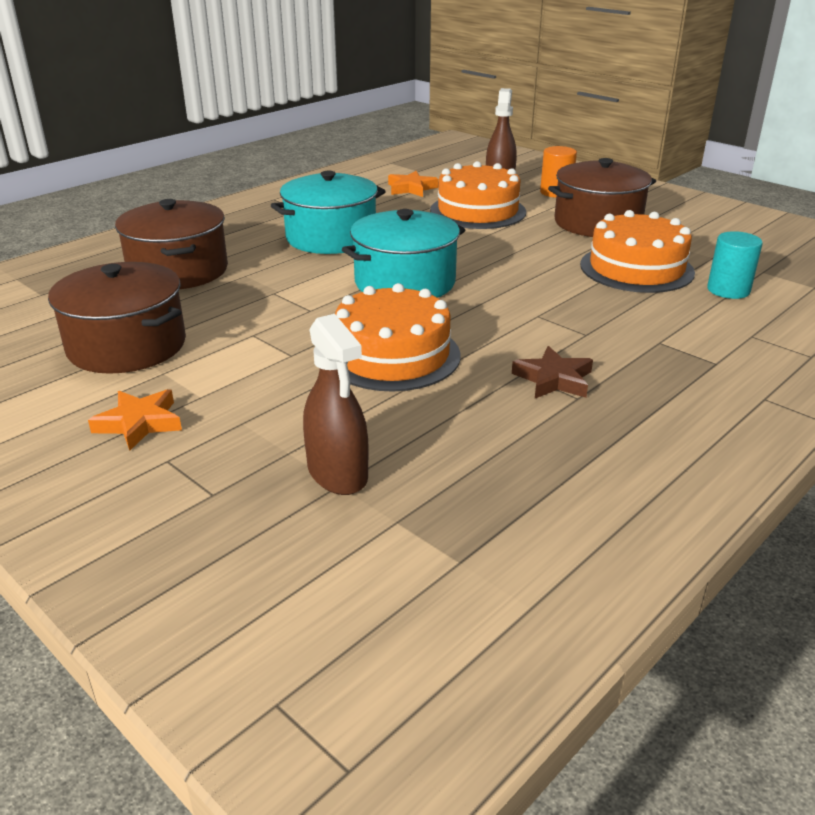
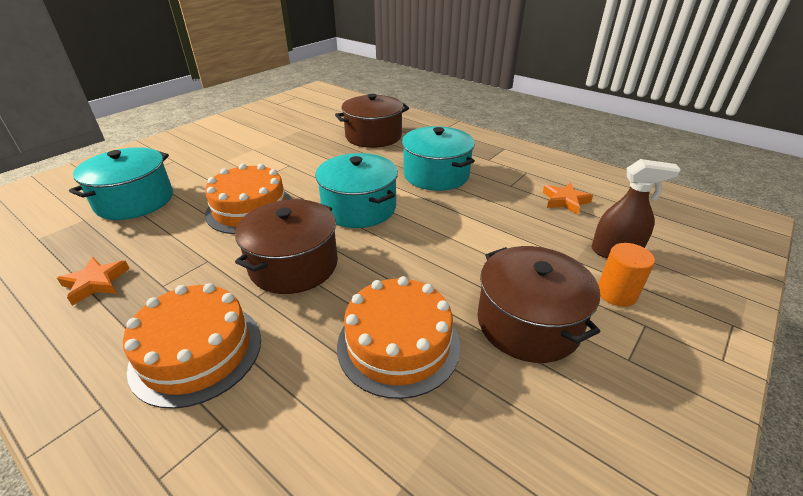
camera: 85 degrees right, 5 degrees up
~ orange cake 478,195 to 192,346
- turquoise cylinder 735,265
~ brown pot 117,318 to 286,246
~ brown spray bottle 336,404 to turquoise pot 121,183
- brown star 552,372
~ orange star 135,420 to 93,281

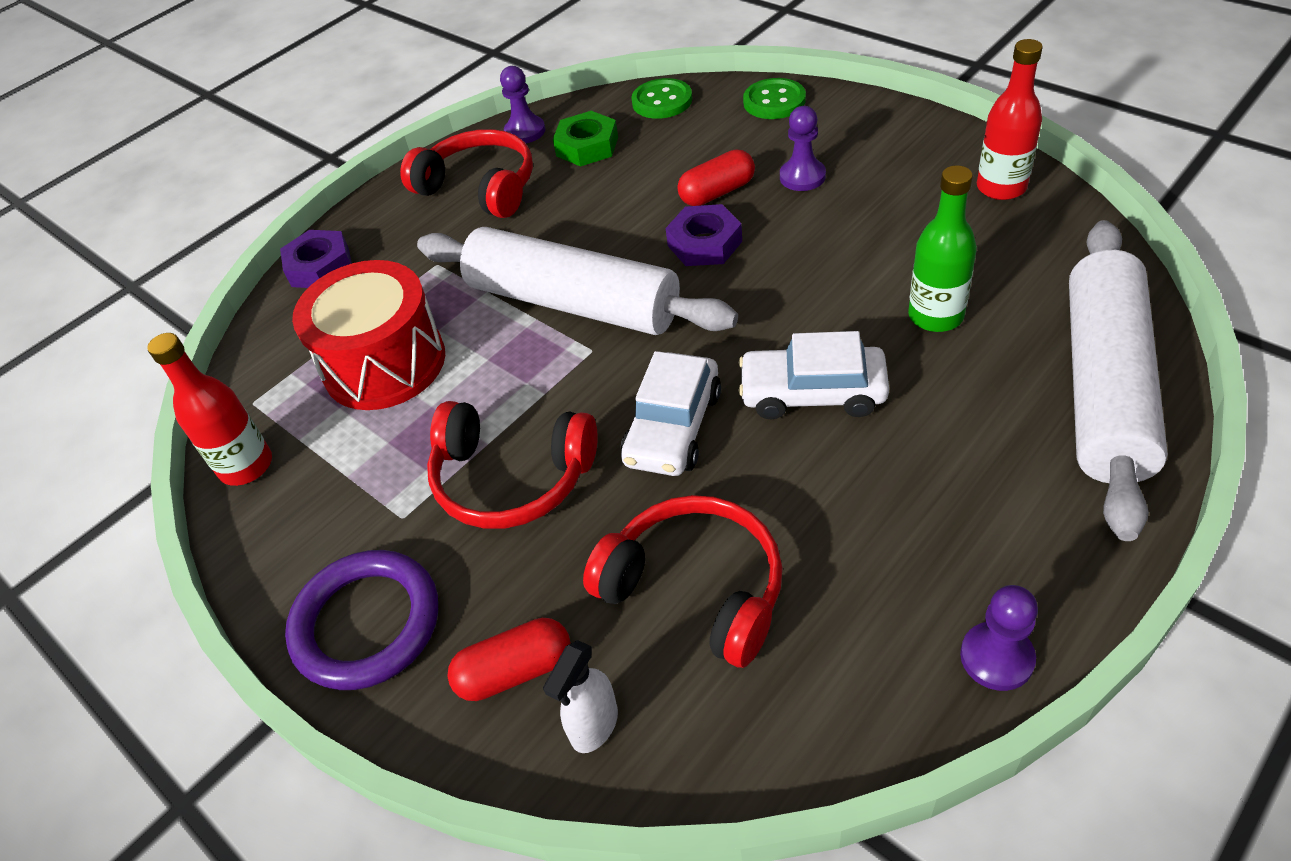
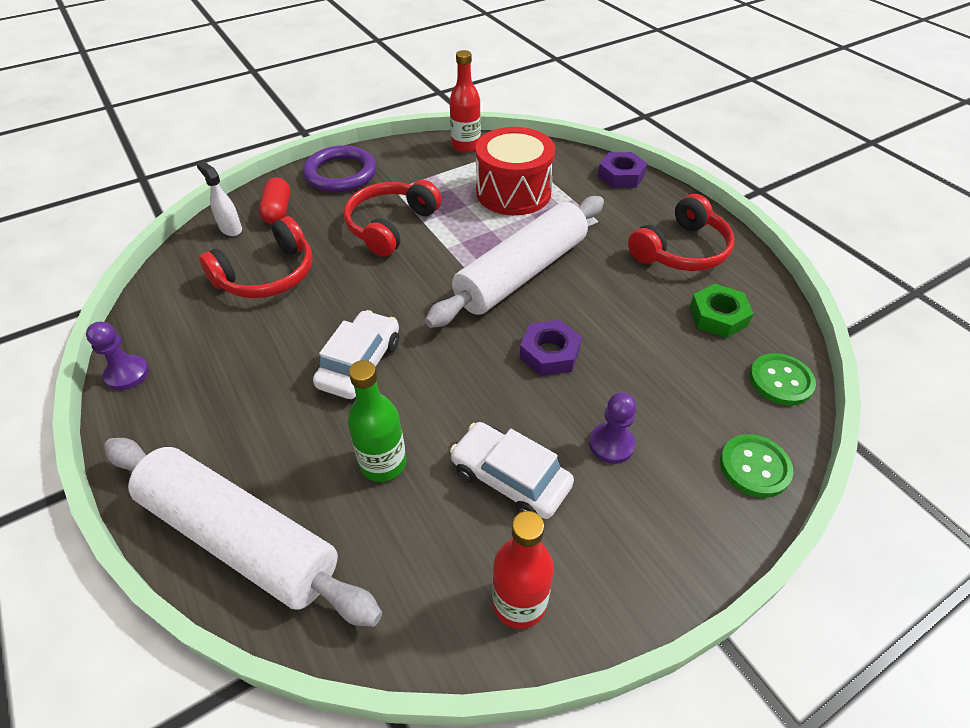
camera: 100 degrees right, 0 degrees up
- purple pawn 522,104
- red capsule 716,178
~ white car 671,413 to 512,470

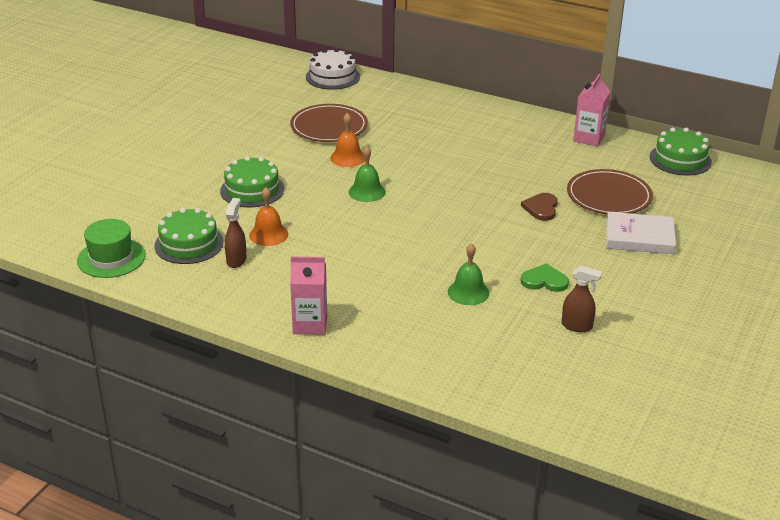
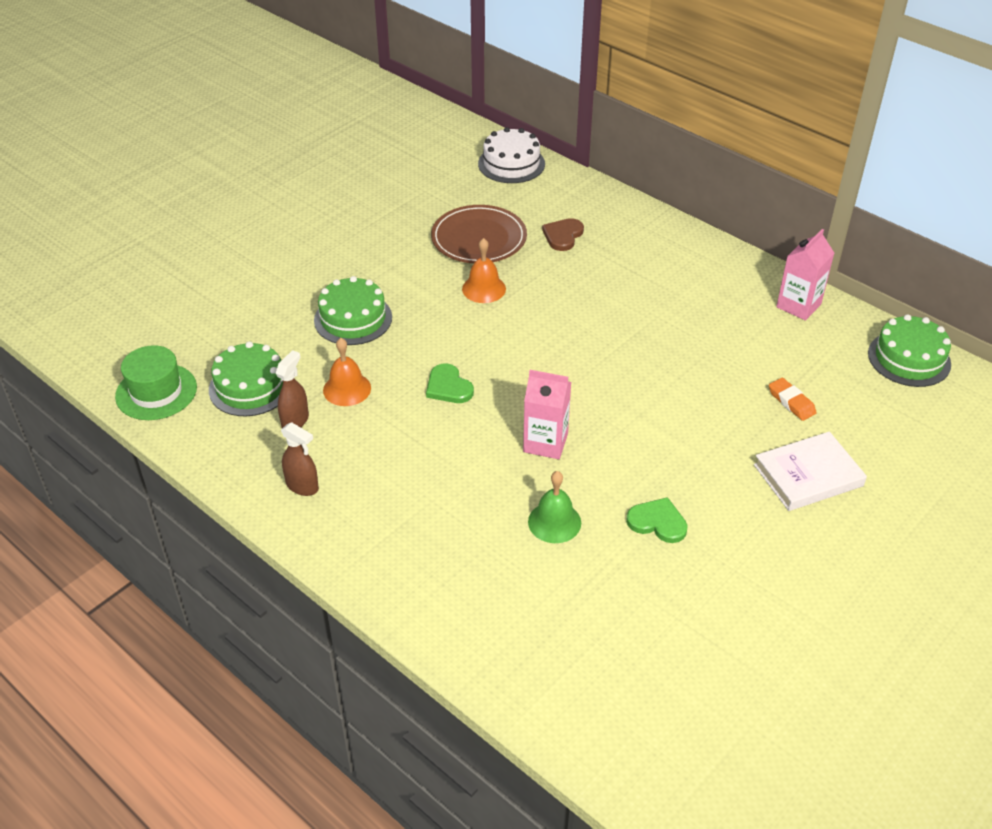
camera: 15 degrees right, 10 degrees up
- green bell 367,174
~ brown plate 610,192 to orange eraser 793,399
~ brown heart 539,207 to 563,234
~ white book 641,233 = 810,471 45 degrees counterclockwise
~ pink carton 308,295 to 547,414
~ brown spray bottle 582,299 to 300,459
+ green heart 450,383

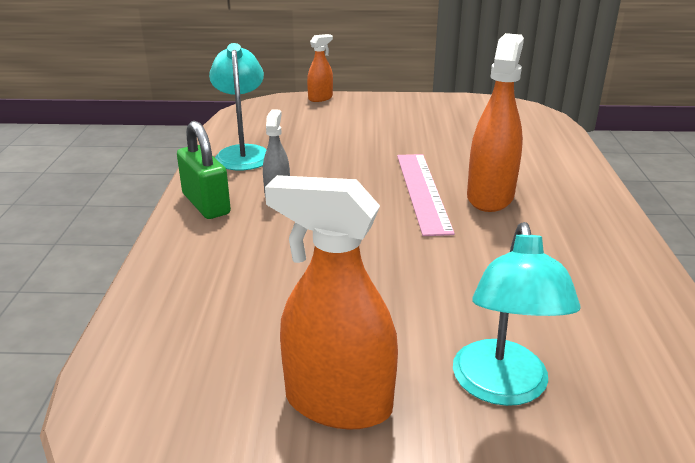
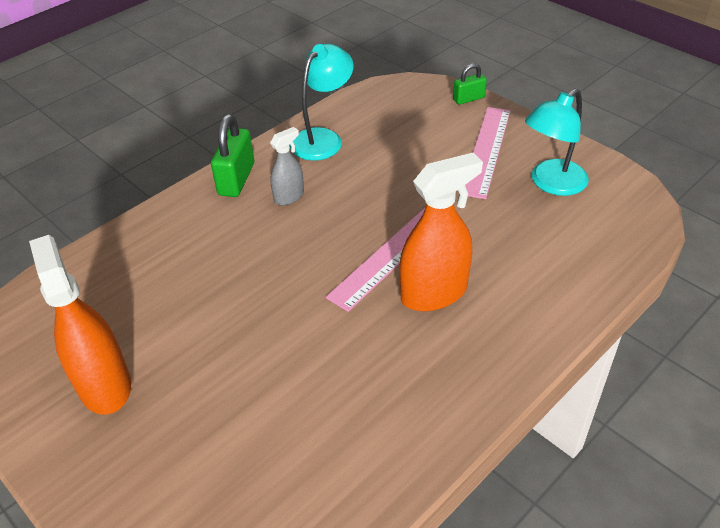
camera: 45 degrees right, 15 degrees up
~ orange spray bottle 320,68 to green padlock 470,84
~ turquoise lamp 517,314 to 557,142
+ pink ruler 488,153

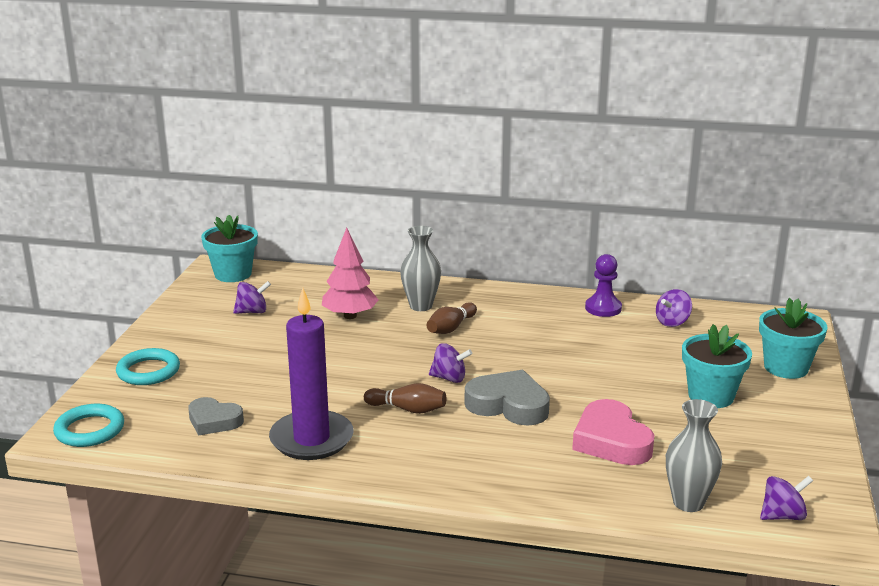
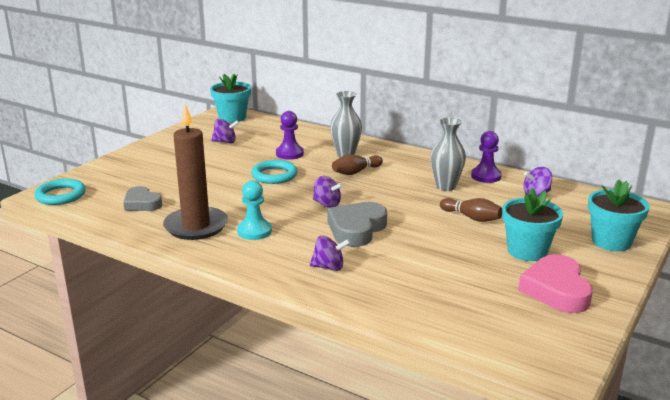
camera: 20 degrees right, 0 degrees up
~ pink tree 350,273 to purple pawn 290,135
~ purple candle 311,374 to brown candle 195,172
~ turquoise ring 148,366 to 274,172
~ grey heart 507,398 = 357,224 105 degrees counterclockwise
~ brown bowling pin 405,398 to 471,210
~ pink heart 613,432 to 555,283
~ grey vase 694,455 to 448,154
~ purple spinning top 786,498 to 330,253
+ turquoise pawn 254,210

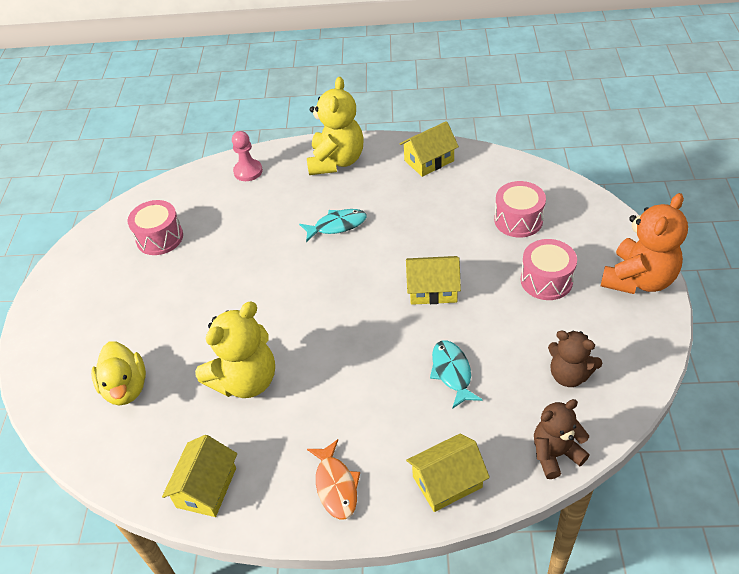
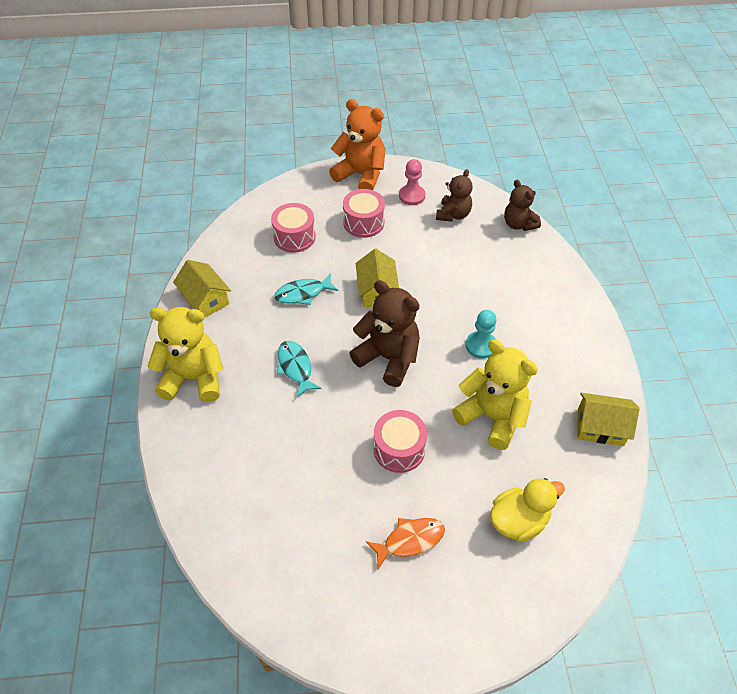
camera: 100 degrees left, 5 degrees up
~ pink pawn 247,156 to 412,182
~ pink drum 155,227 to 400,441
~ turquoise fish 456,374 to 306,289
- yellow house 448,472
~ orange fish 333,479 to 405,543
+ brown teddy bear 384,333
+ turquoise pawn 481,334

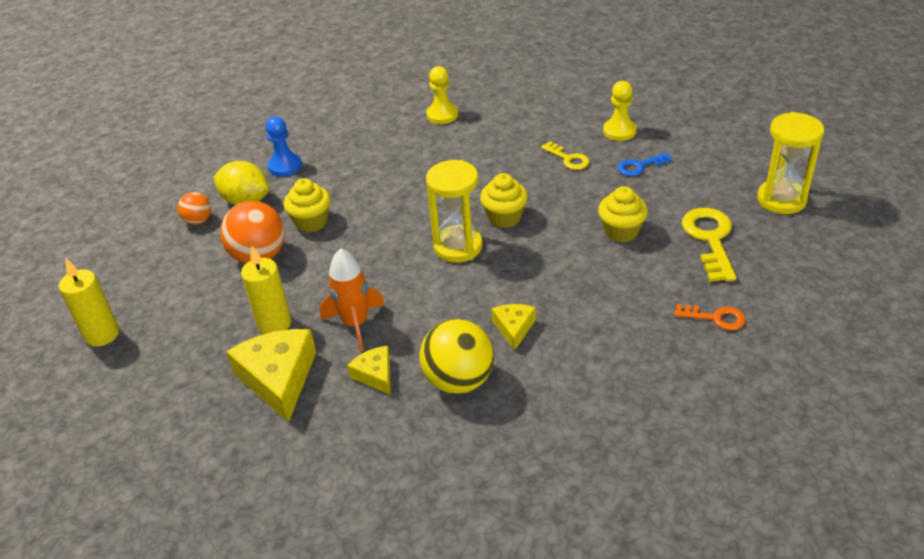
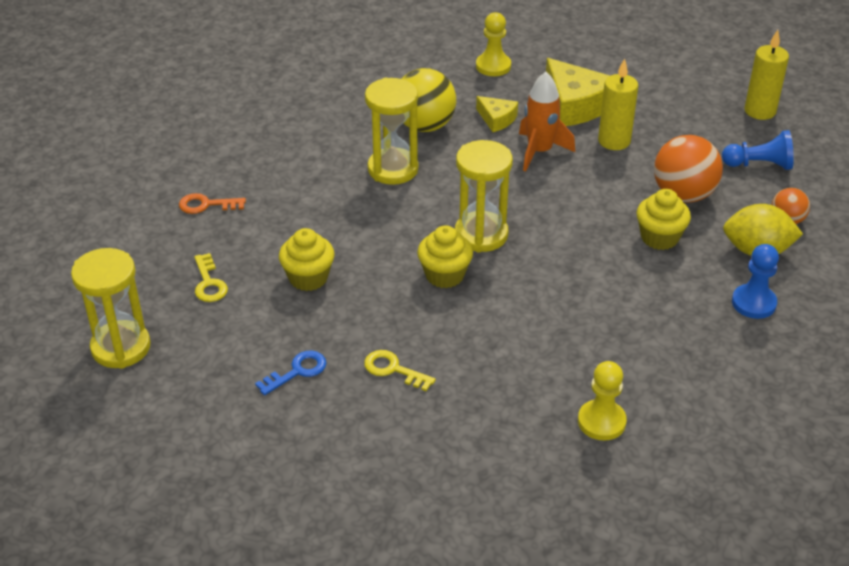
camera: 160 degrees right, 0 degrees up
~ yellow pawn 620,111 to 493,44
~ yellow key 709,245 = 211,277 x0.58
~ yellow cheese 513,327 to yellow hourglass 391,131
+ blue pawn 758,150

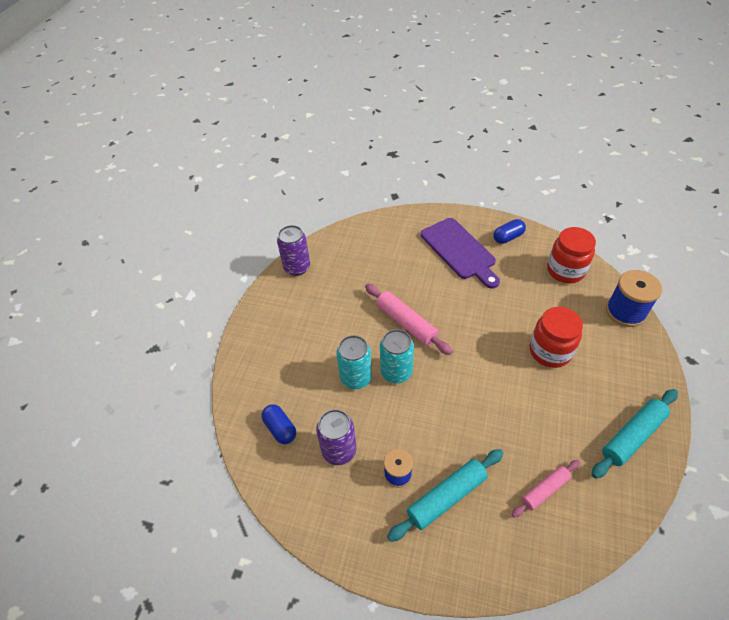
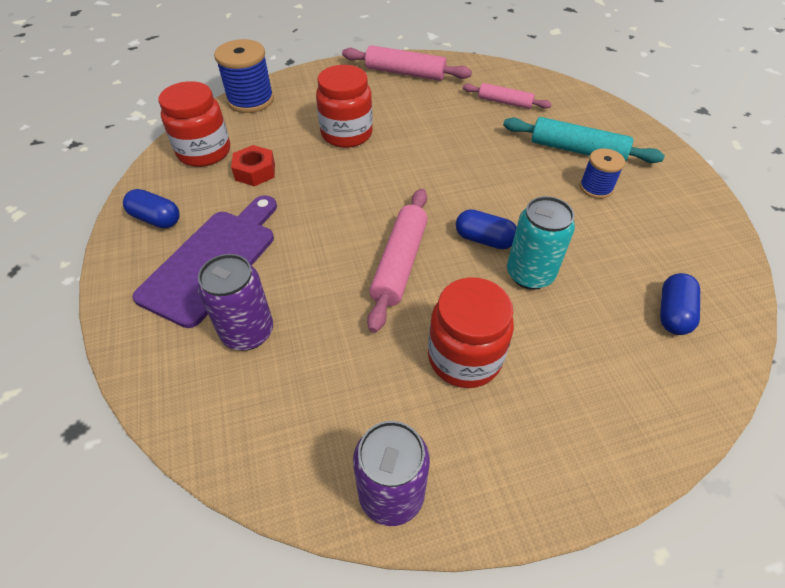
camera: 125 degrees left, 0 degrees up
~ turquoise can 397,356 to blue capsule 486,229
~ turquoise rolling pin 635,434 to pink rolling pin 407,63
~ purple can 336,437 to 235,302
+ red nut 253,165
+ red jar 471,332

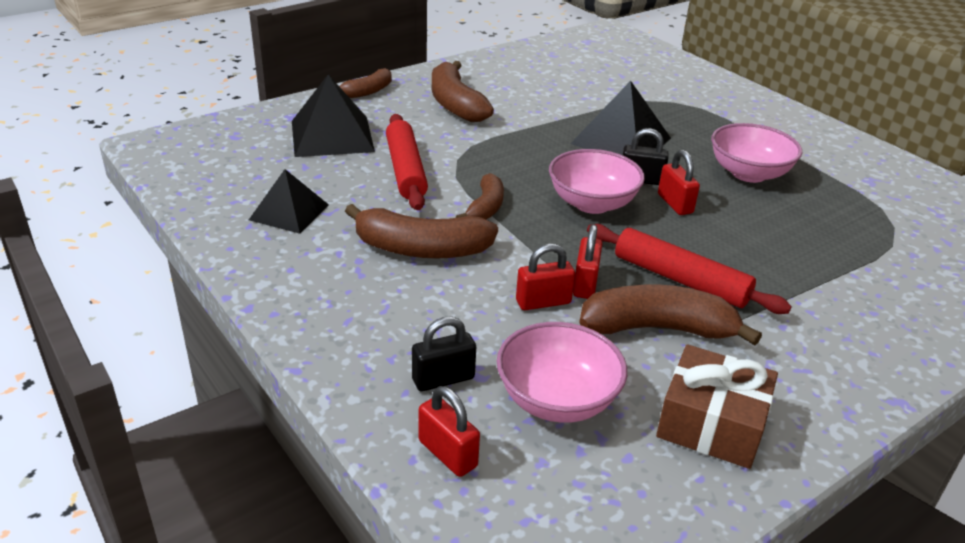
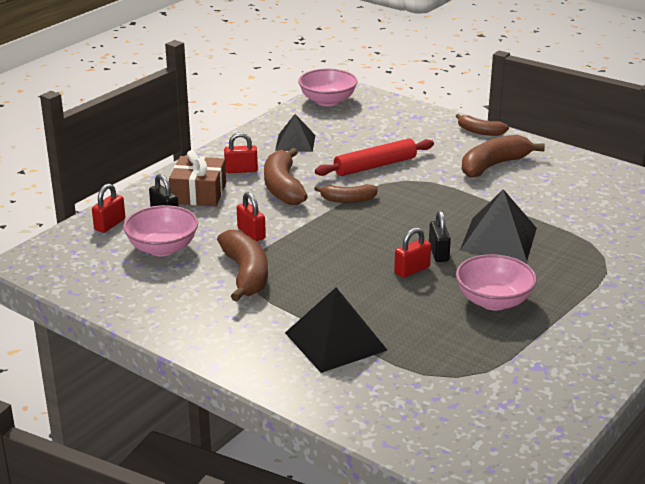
camera: 75 degrees right, 5 degrees down
~ black pyramid 333,115 to 336,330
~ pink bowl 597,181 to 328,88
~ red padlock 587,261 to 241,152
- red rolling pin 689,269
~ brown gift 717,406 to 197,178

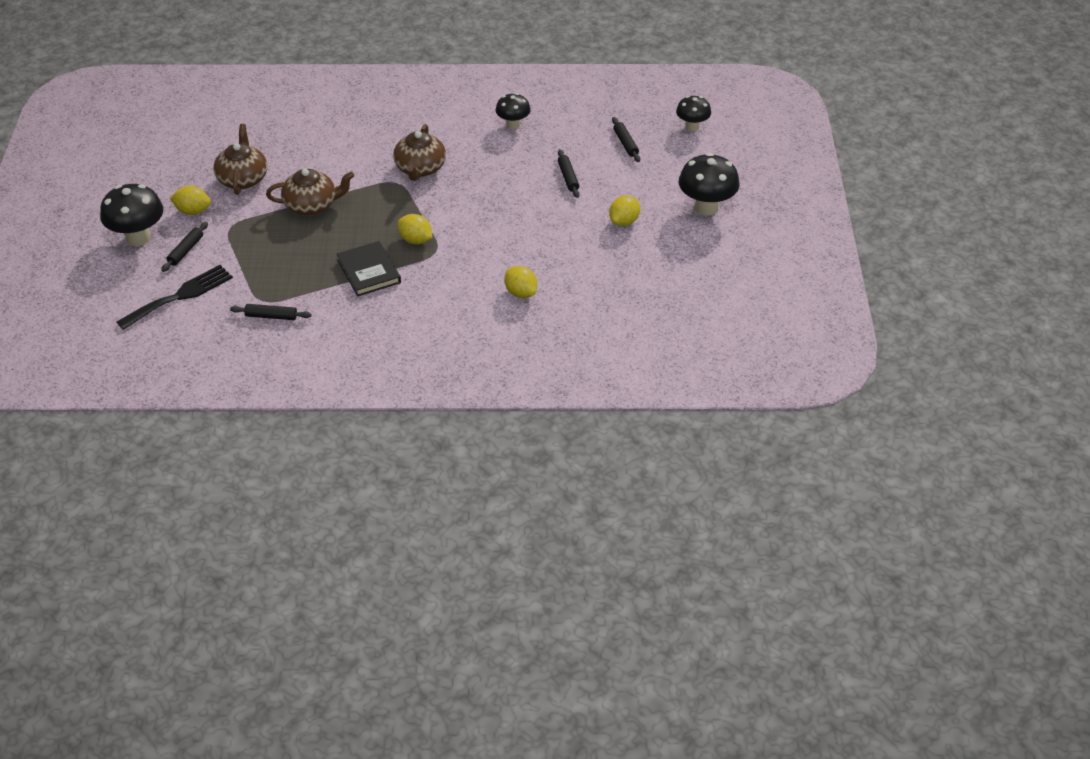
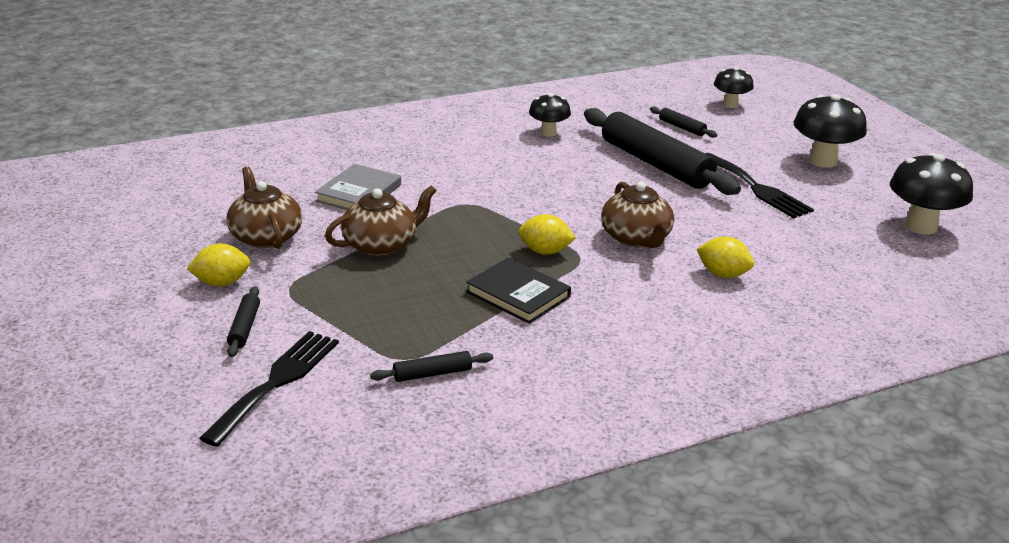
camera: 25 degrees left, 15 degrees down
~ brown teapot 419,152 to 637,215
~ black rolling pin 568,173 = 662,151 x2.37
~ black mushroom 131,215 to 931,193
~ yellow lemon 624,210 to black fork 759,185
+ grey book 358,187

